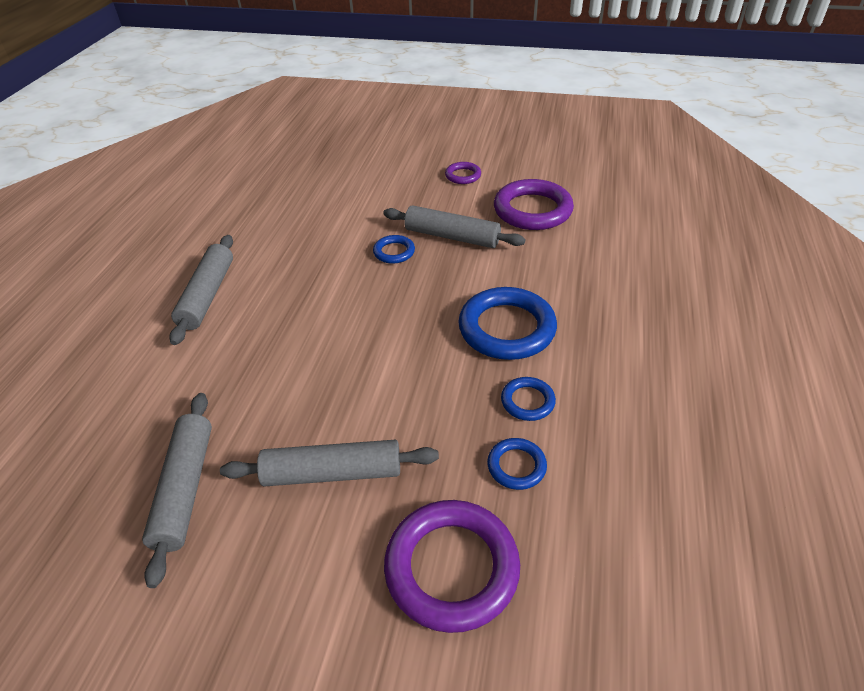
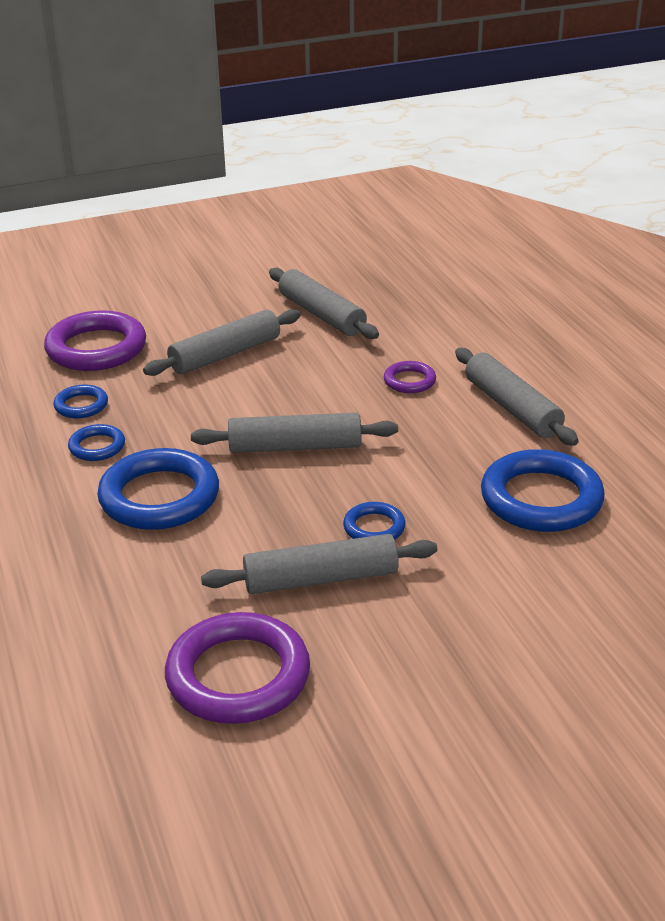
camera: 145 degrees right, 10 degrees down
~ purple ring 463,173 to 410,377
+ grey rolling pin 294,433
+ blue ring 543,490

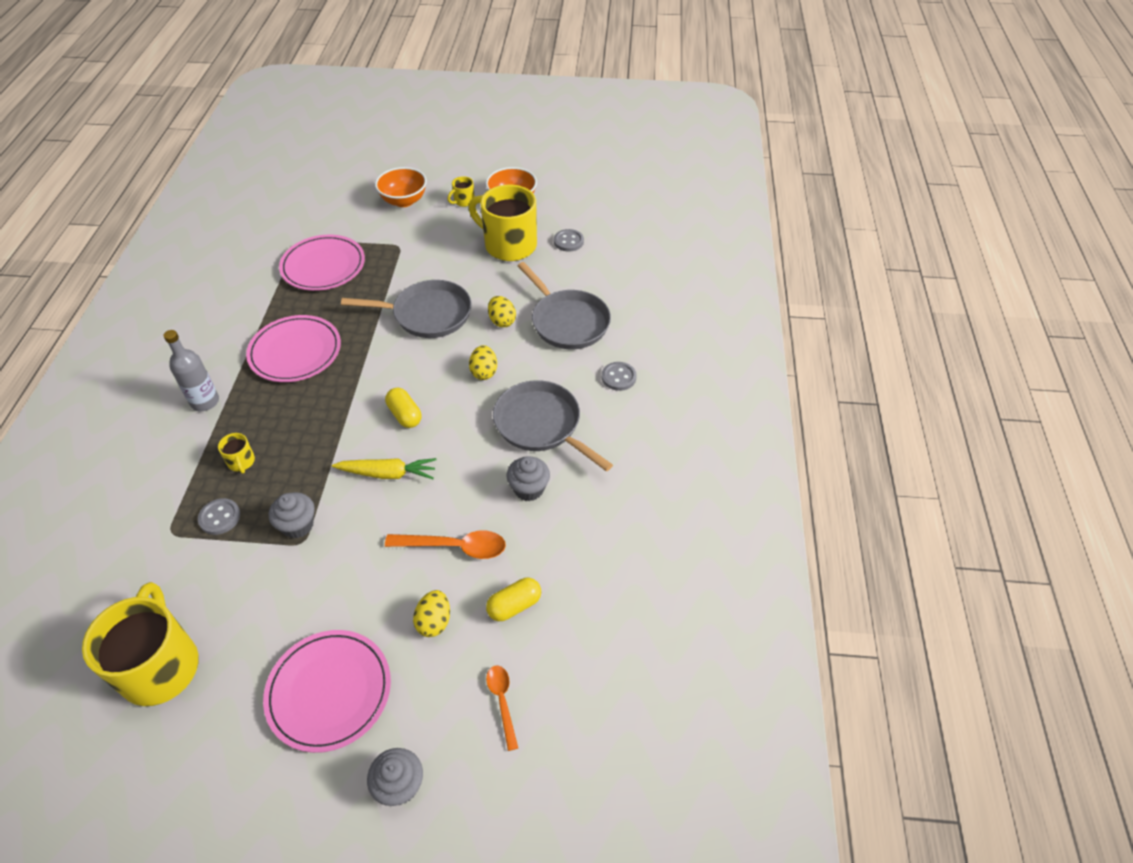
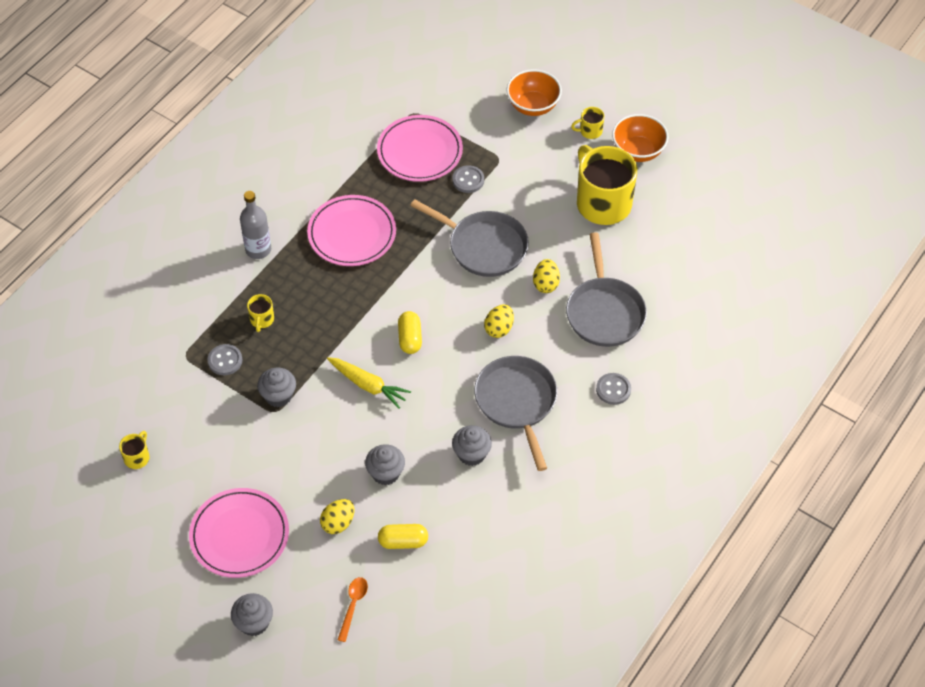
camera: 30 degrees right, 5 degrees up
~ grey button 569,240 to 468,179
~ orange spoon 445,544 to grey cupcake 385,464
~ yellow mug 140,644 = 134,450 x0.42

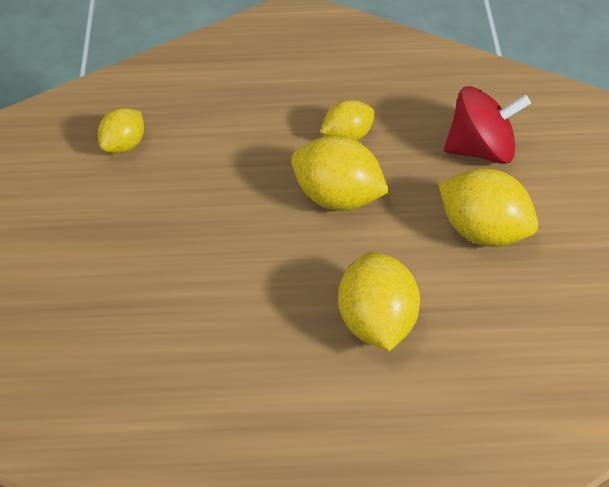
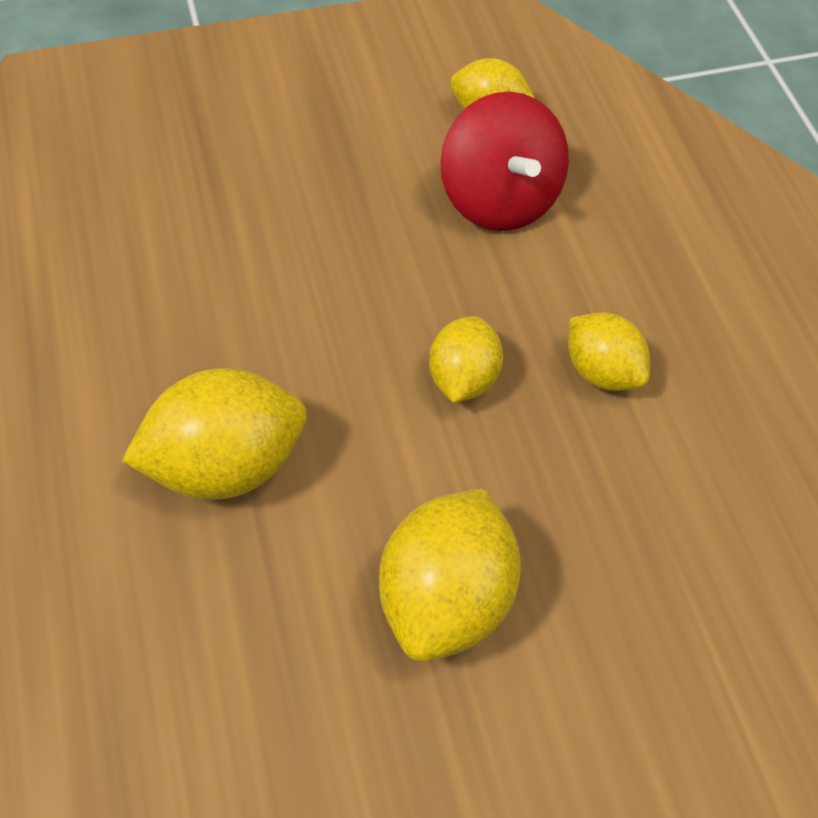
camera: 75 degrees right, 5 degrees up
~ red spinning top 487,125 to 504,161
~ yellow lemon 340,173 = 466,359 x0.61

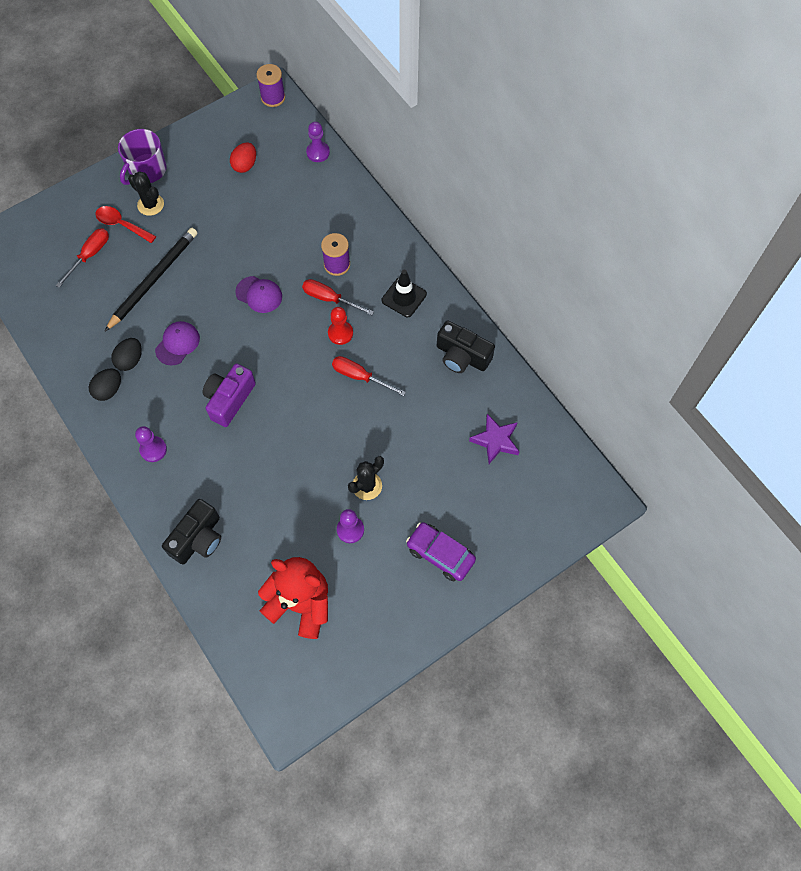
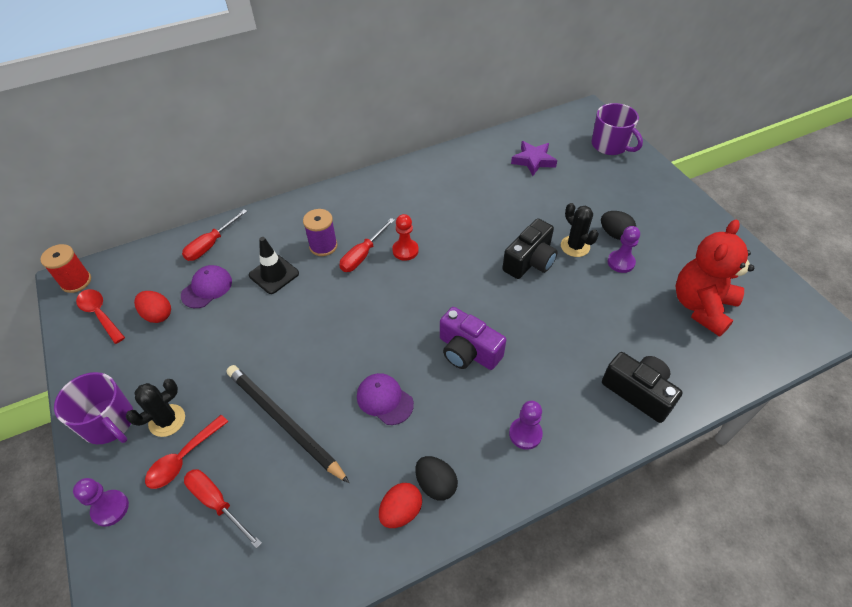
camera: 80 degrees left, 15 degrees down
~ purple spool 270,85 to red spool 65,268
~ purple pawn 318,142 to 101,502
~ black traffic cone 404,293 to 274,265
~ purple cap 258,294 to 206,286
~ black camera 466,346 to 530,249
~ black egg 126,354 to 618,225
~ red screwdriver 369,376 to 214,235
- purple car 441,551
+ purple mug 617,129
+ red spoon 100,316
+ red egg 400,505

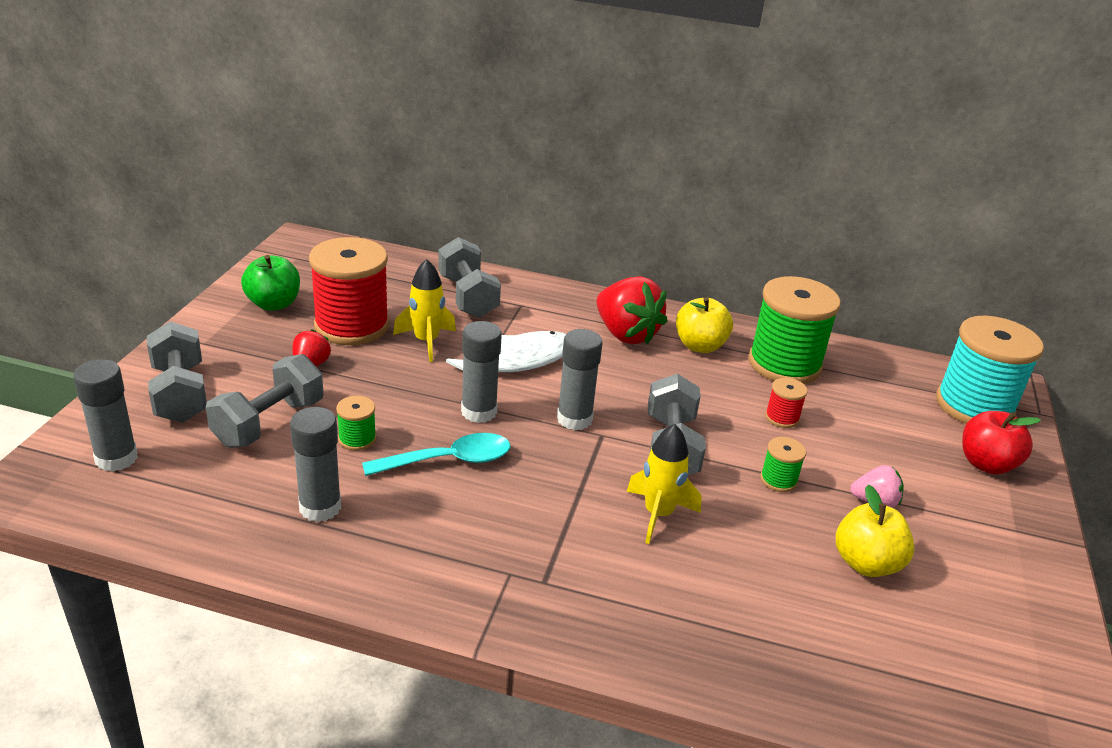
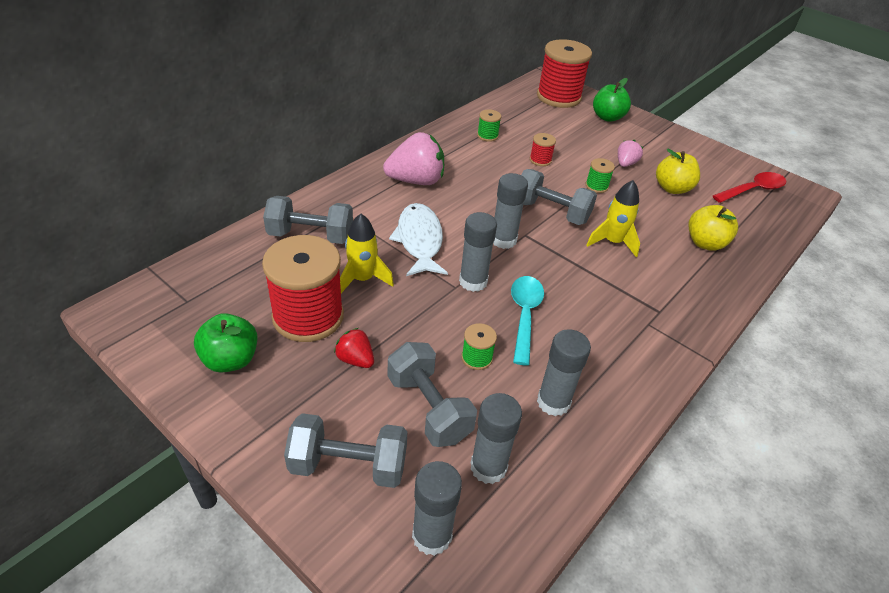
camera: 65 degrees left, 10 degrees up
~ red strawberry 632,310 to pink strawberry 413,158
~ green spool 794,330 = 489,125 x0.43
~ yellow apple 704,325 to 713,228
~ turquoise spool 990,370 to red spool 564,73
~ red apple 1001,442 to green apple 612,100
+ red spoon 749,187
+ grey glue stick 496,438

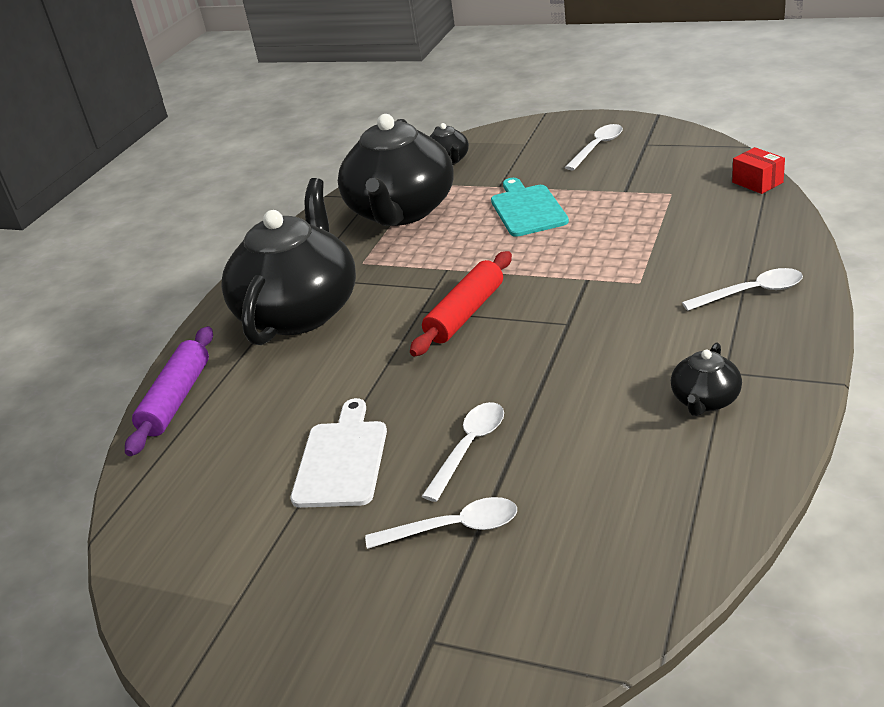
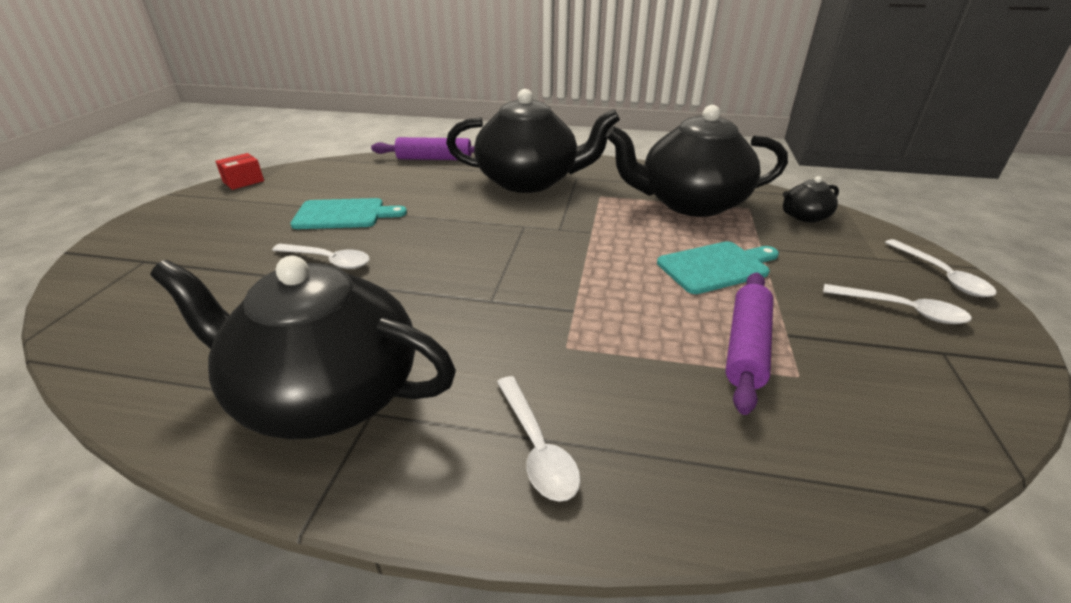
camera: 75 degrees right, 0 degrees up
~ red box 758,170 to 239,171
- red rolling pin 461,303
~ black teapot 706,379 = 303,348 x2.37
~ white cutting board 339,453 to turquoise cutting board 348,213
~ white spoon 441,523 to 940,268
+ purple rolling pin 749,344

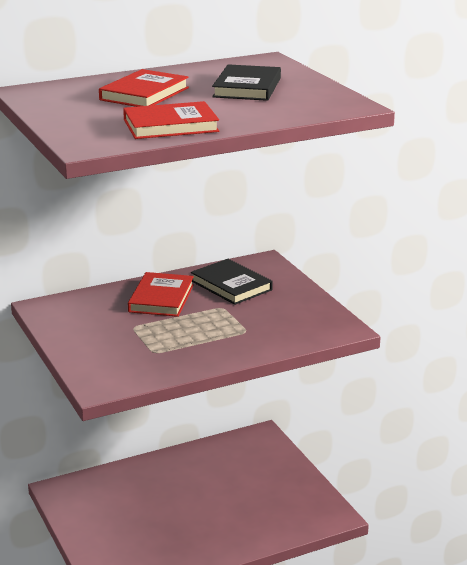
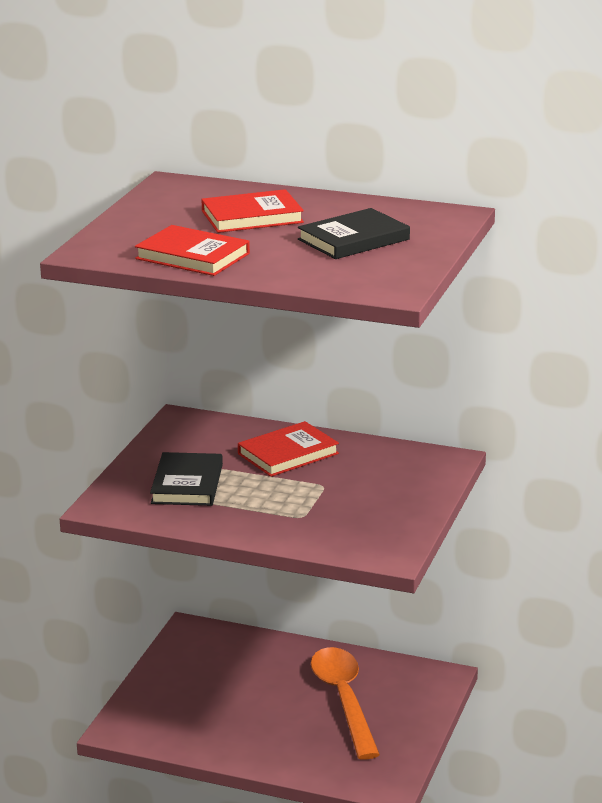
camera: 45 degrees right, 0 degrees up
~ black book 232,282 to 186,479
+ orange spoon 345,703

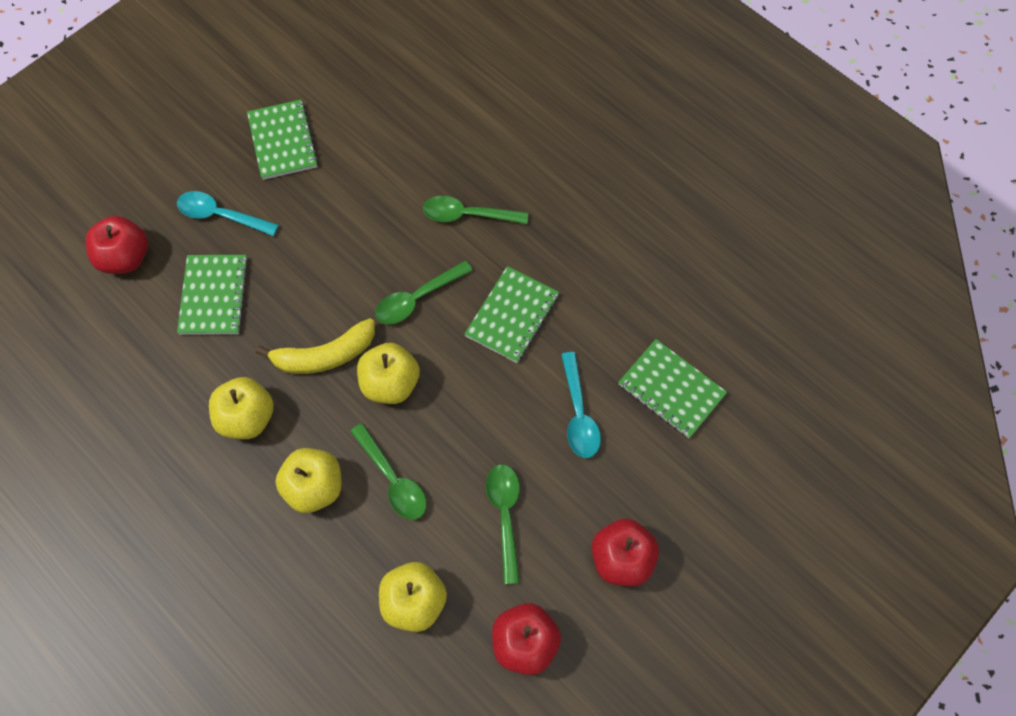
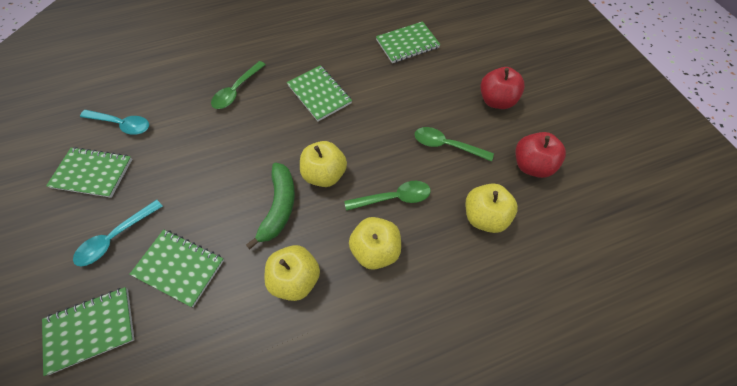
camera: 65 degrees left, 5 degrees down
~ red apple 116,245 to green notebook 88,331
- green spoon 424,292
~ yellow banana 315,346 to green banana 270,206
~ turquoise spoon 581,405 to 114,122

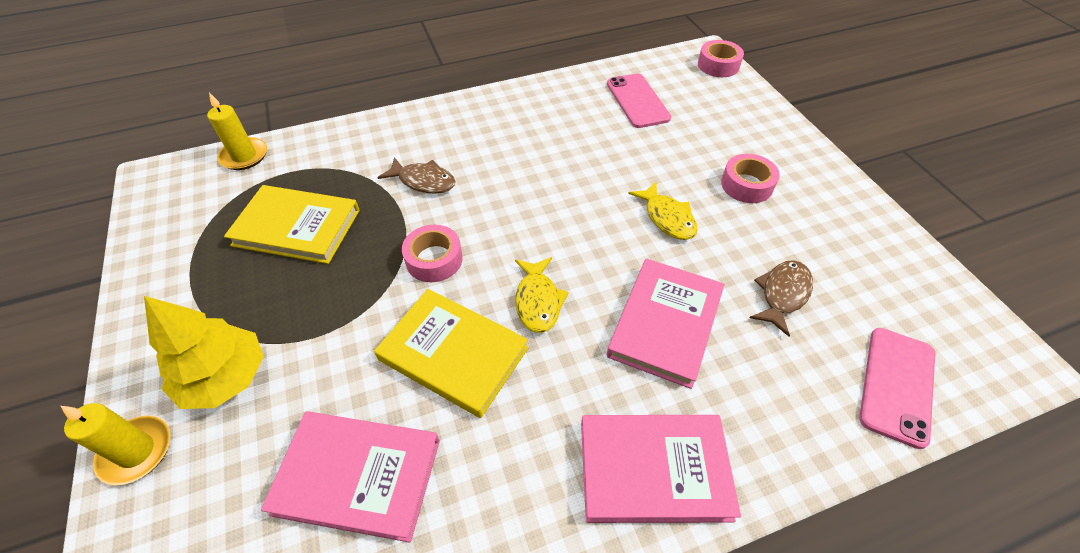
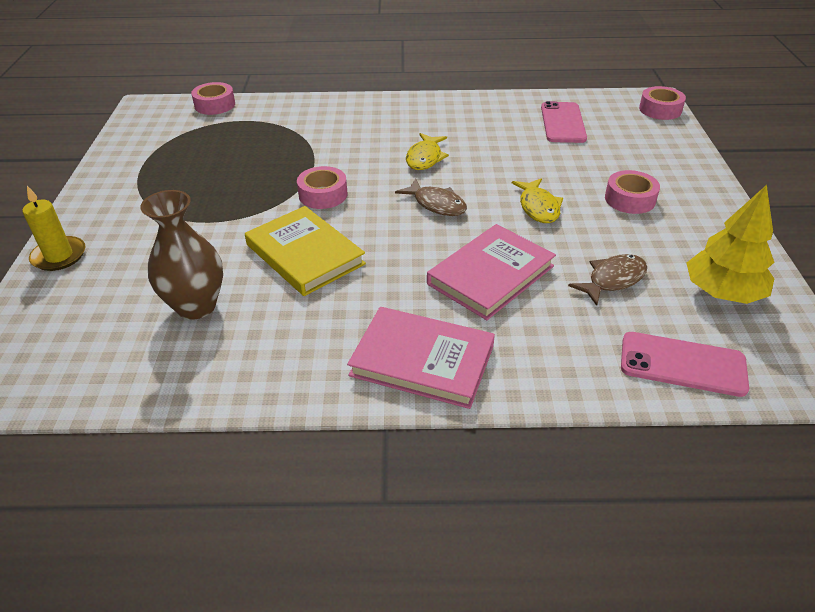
camera: 20 degrees right, 10 degrees down
~ yellow candle 237,131 to pink tape 213,98
~ brown fish 416,175 to 431,197
- yellow book 292,224
~ yellow fish 542,295 to 427,151
~ yellow tree 204,352 to 730,244
~ pink phone 897,388 = 685,364 60 degrees clockwise
~ pink book 350,476 to brown vase 181,255

